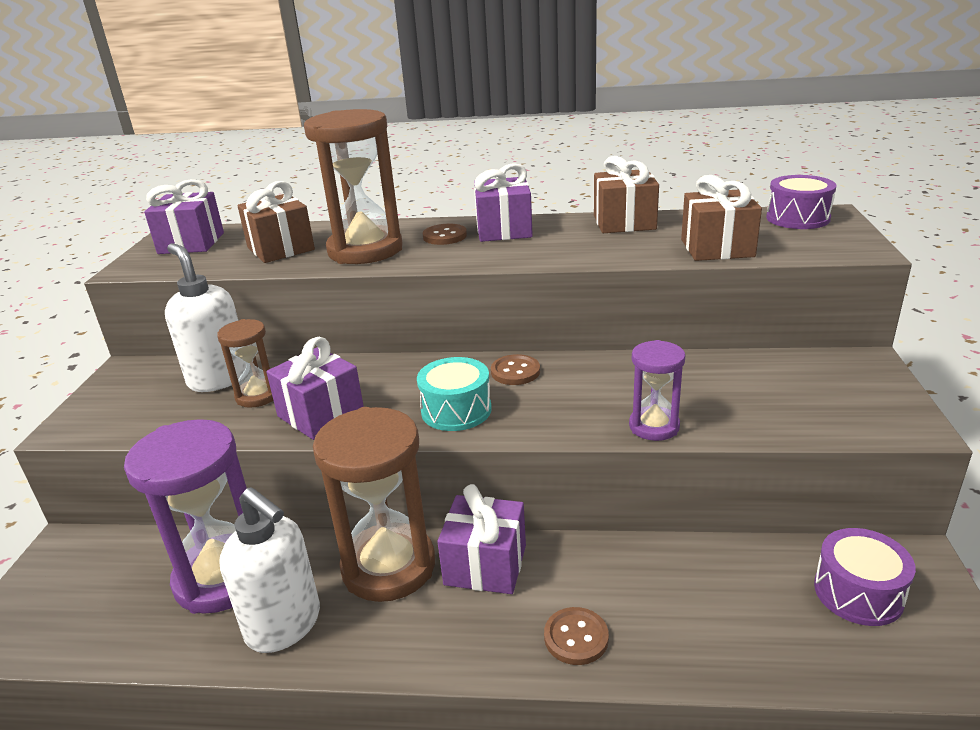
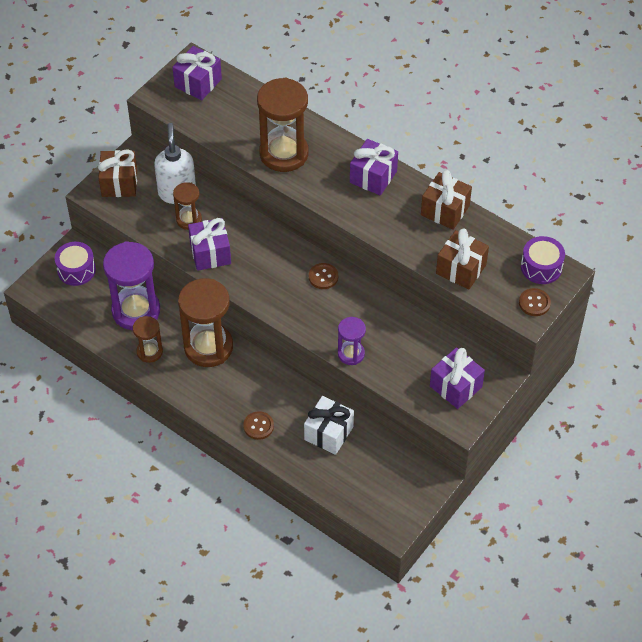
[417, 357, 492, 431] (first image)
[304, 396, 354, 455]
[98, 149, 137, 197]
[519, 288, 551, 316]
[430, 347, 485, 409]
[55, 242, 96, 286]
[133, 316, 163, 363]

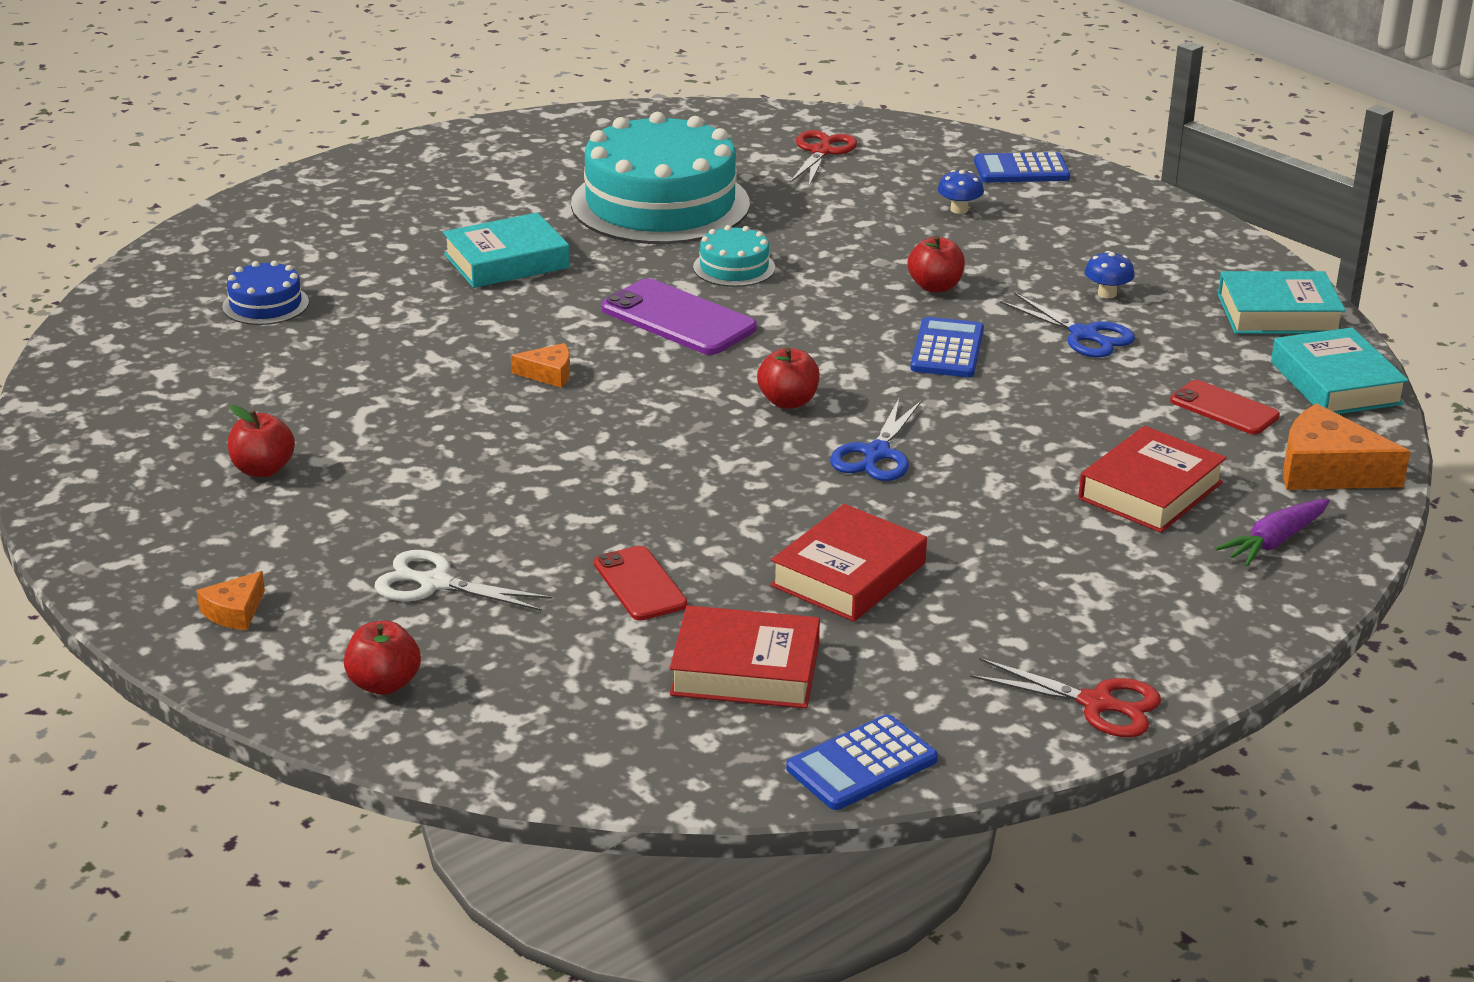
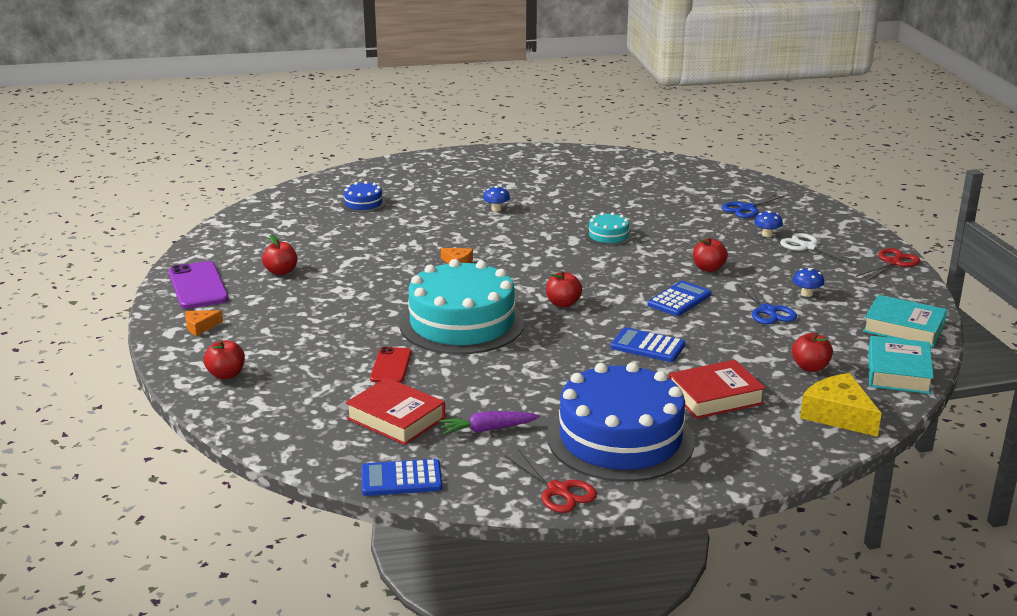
[770, 504, 927, 622] (first image)
[547, 362, 695, 482]
[780, 233, 860, 265]
[400, 259, 525, 354]
[169, 261, 229, 309]
[855, 248, 920, 281]
[722, 193, 787, 218]
[611, 328, 685, 362]
[439, 411, 540, 435]
[483, 186, 510, 211]
[792, 333, 833, 372]
[800, 373, 882, 437]

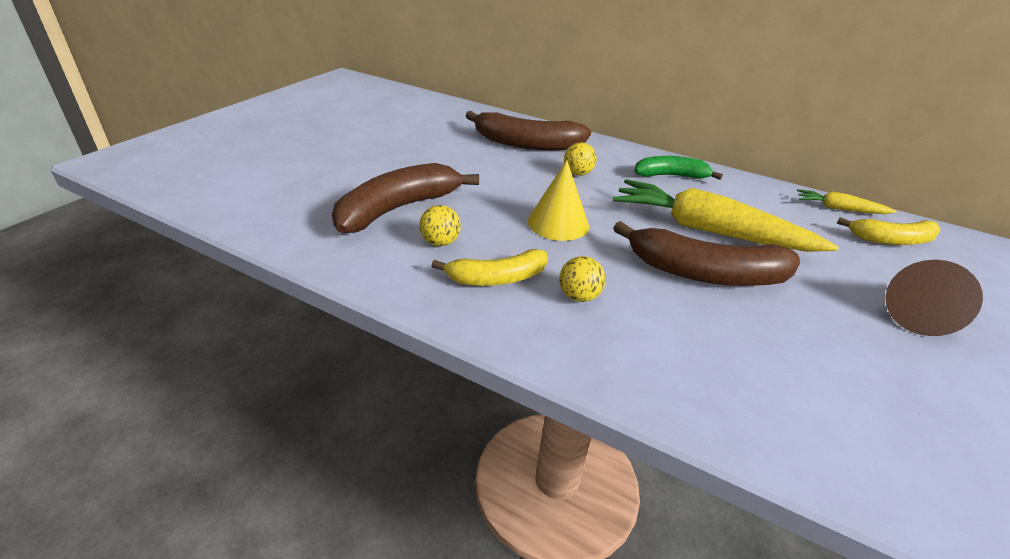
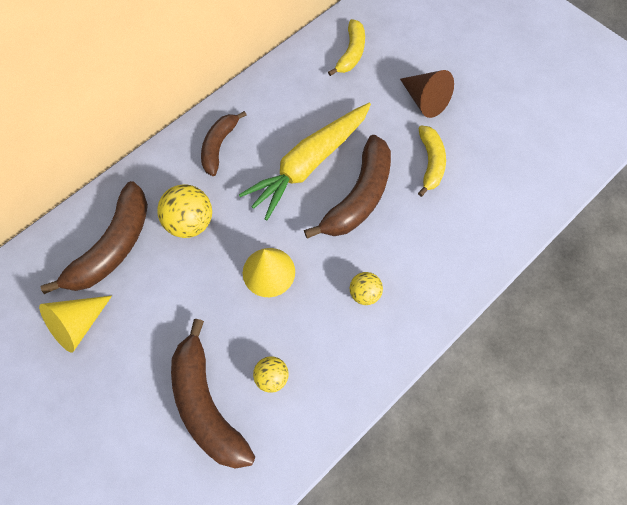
[797, 189, 897, 214] (first image)
[39, 296, 112, 353]
[418, 126, 446, 197]
[201, 111, 246, 176]
[157, 184, 212, 238]

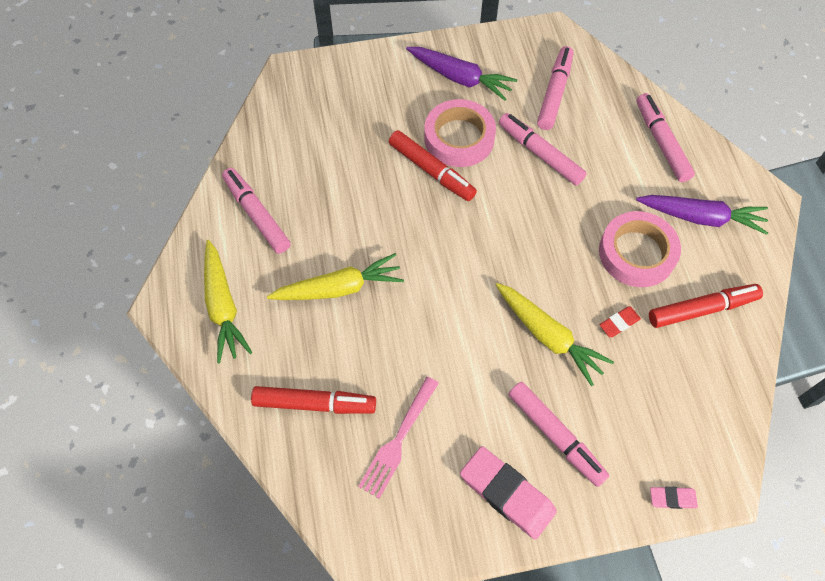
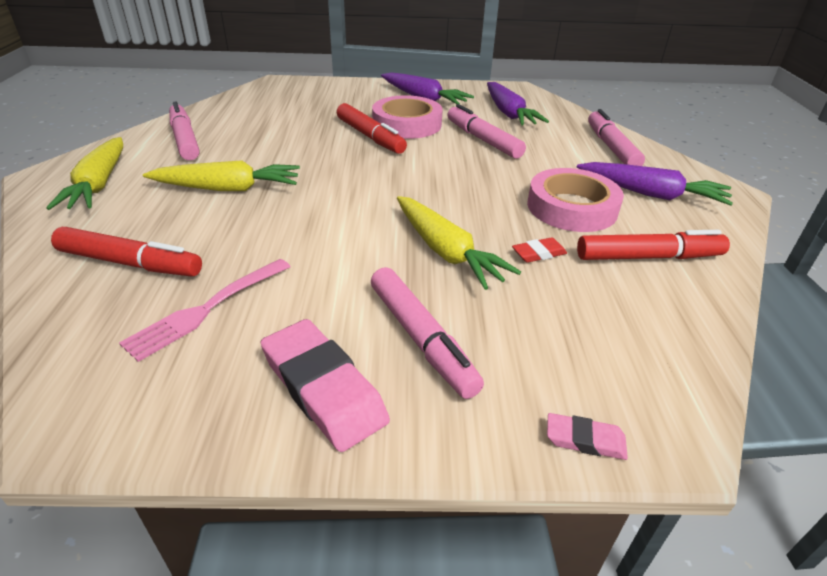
[487, 82, 549, 126]

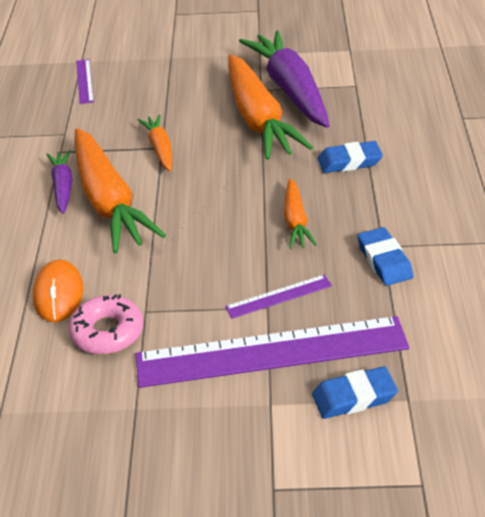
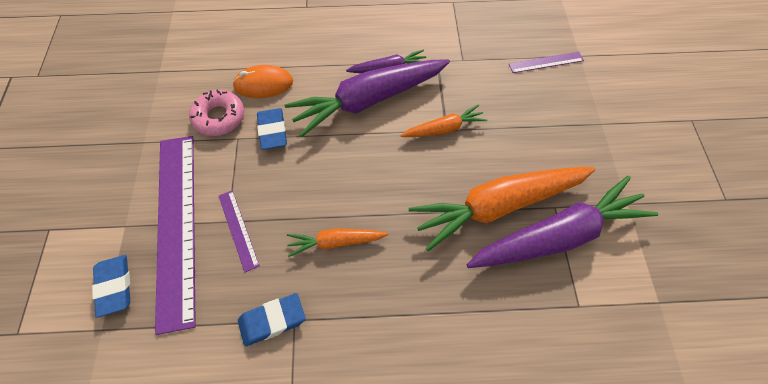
[257, 108, 287, 150]
[285, 59, 450, 137]

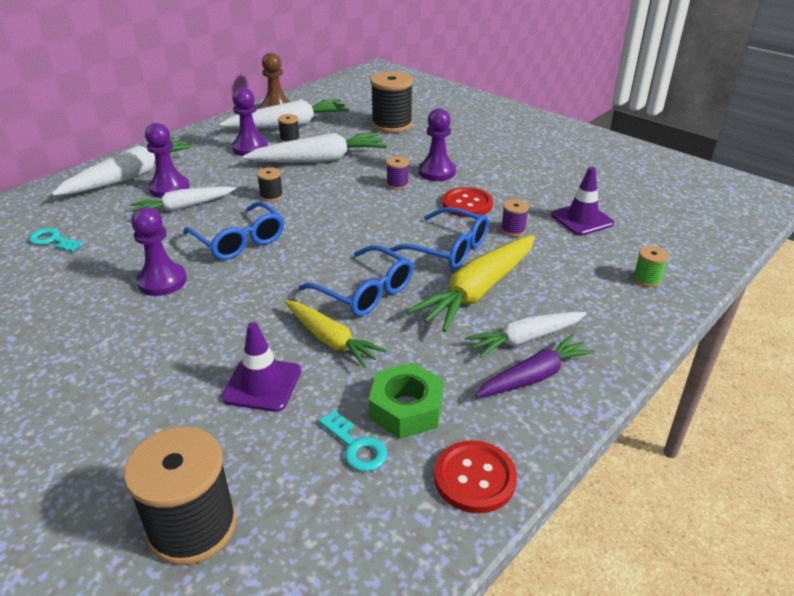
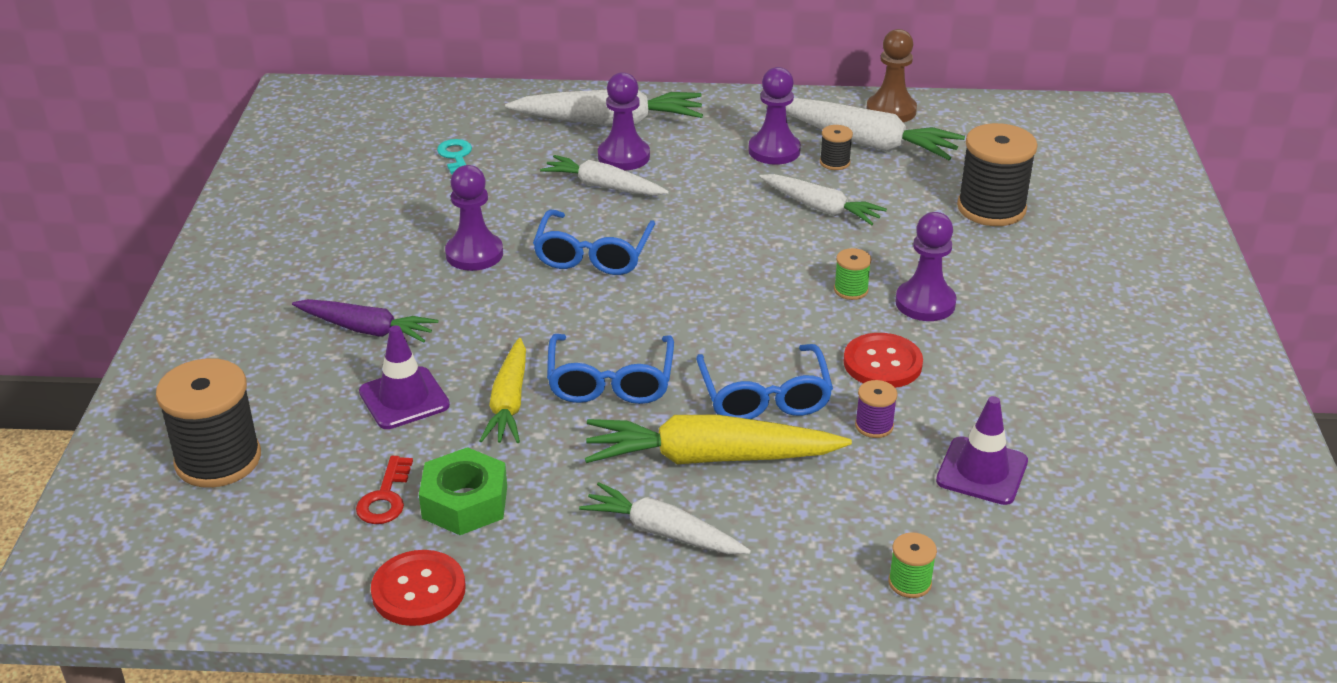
[257, 167, 283, 202] (first image)
[292, 299, 438, 343]
[356, 456, 413, 524]
[834, 248, 871, 300]
[759, 174, 887, 225]

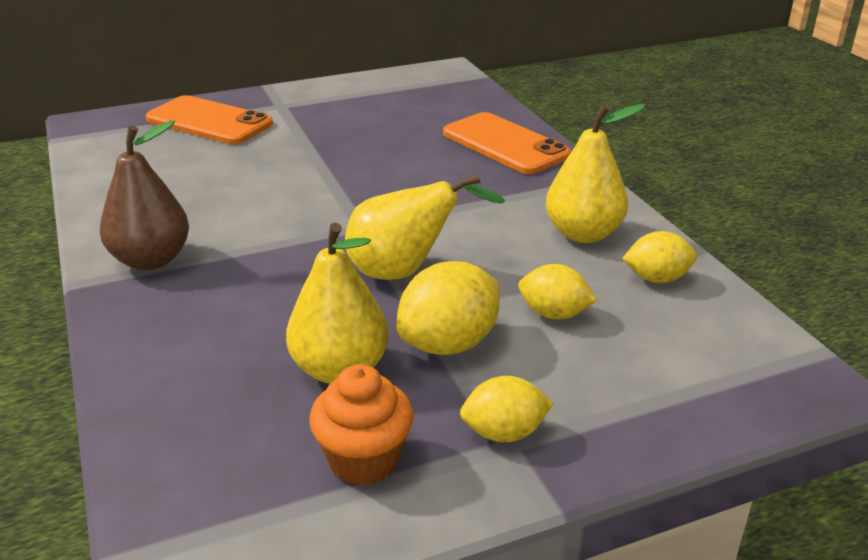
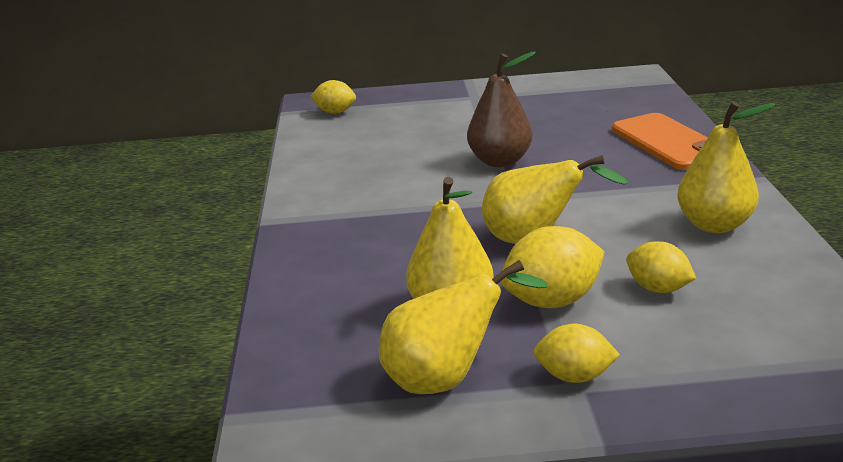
[145, 95, 273, 145] (first image)
[467, 52, 536, 167]
[311, 80, 356, 114]
[379, 260, 548, 394]

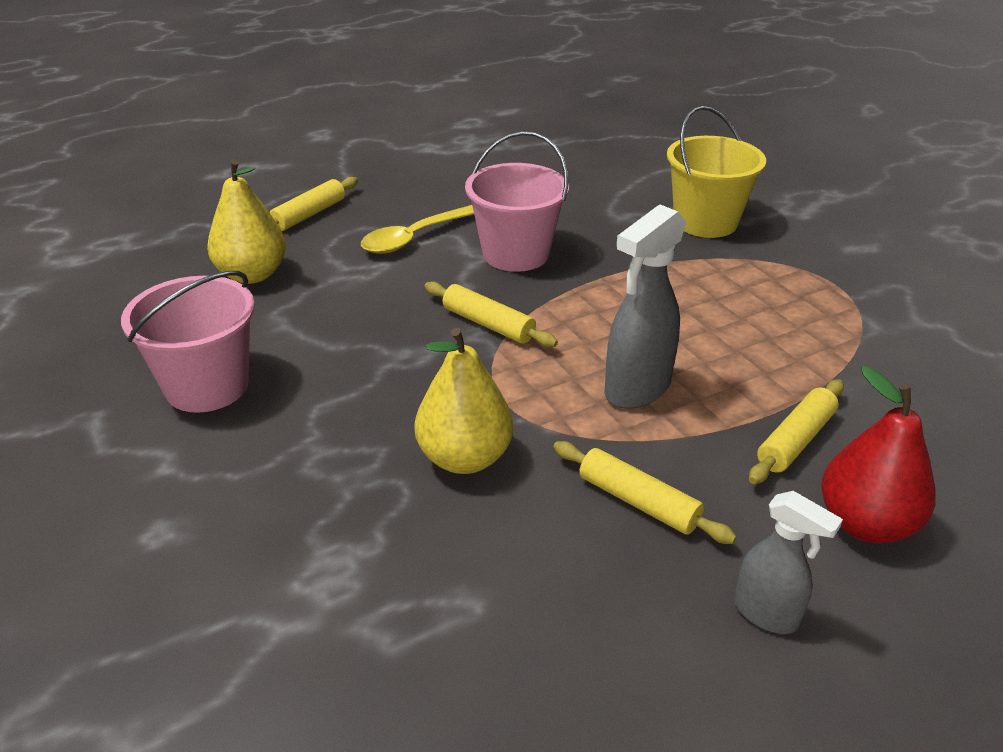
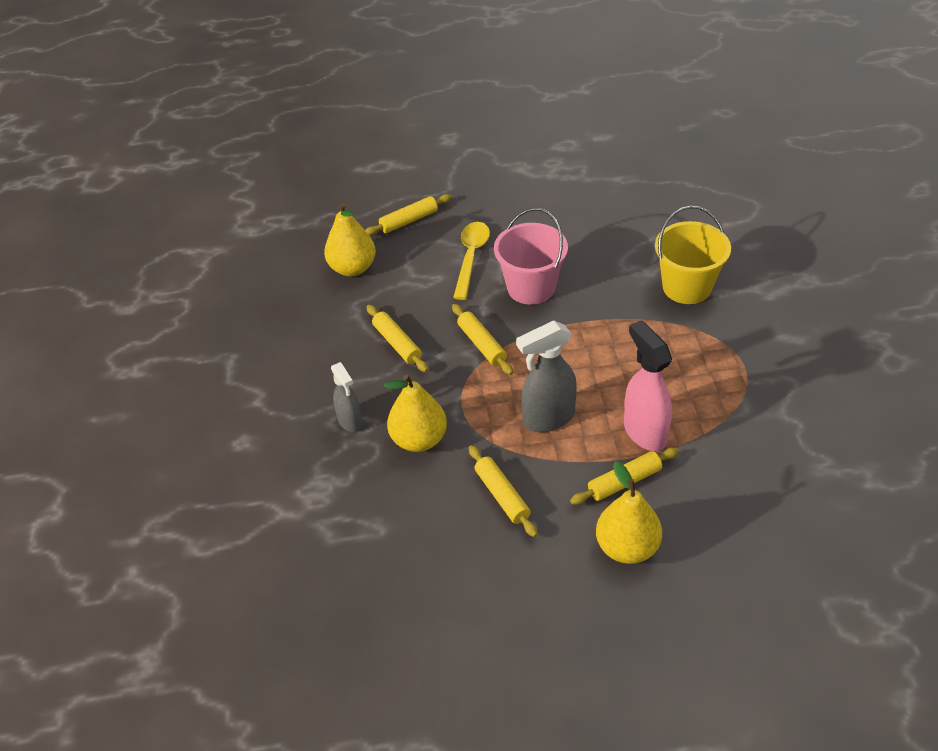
[121, 271, 255, 413] (first image)
[367, 305, 428, 372]
[624, 320, 672, 451]
[331, 362, 362, 432]
[596, 461, 662, 564]
[453, 222, 490, 300]

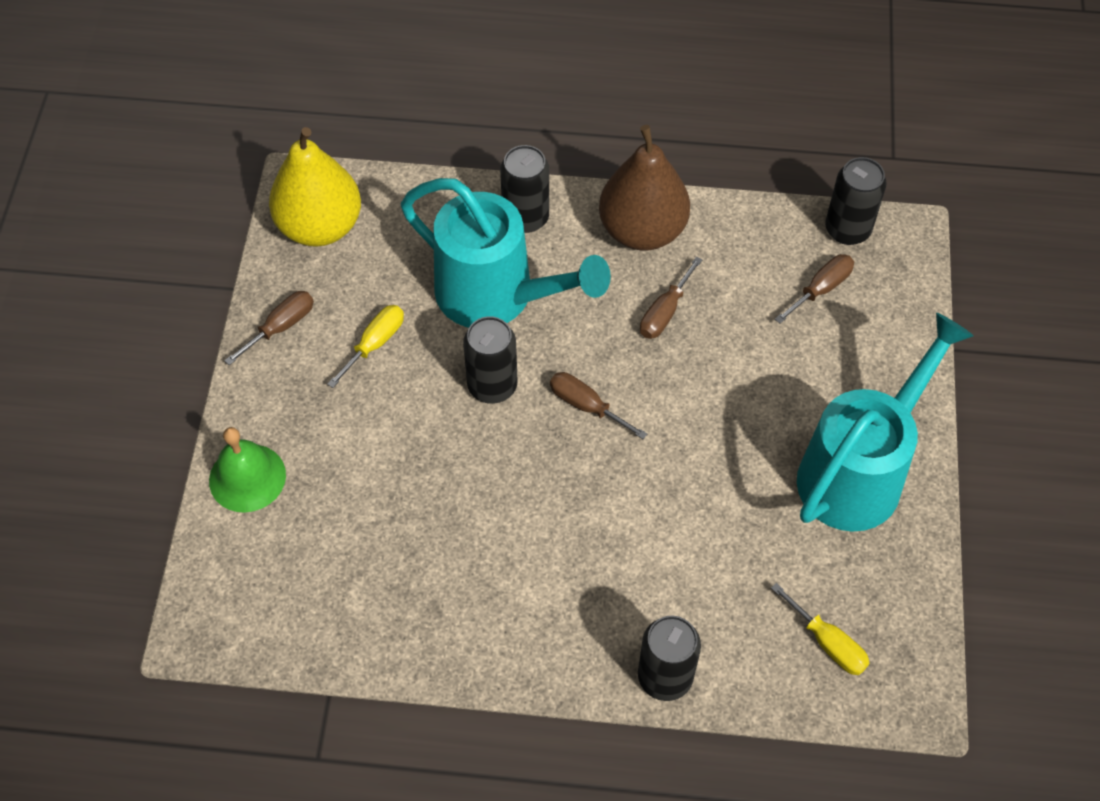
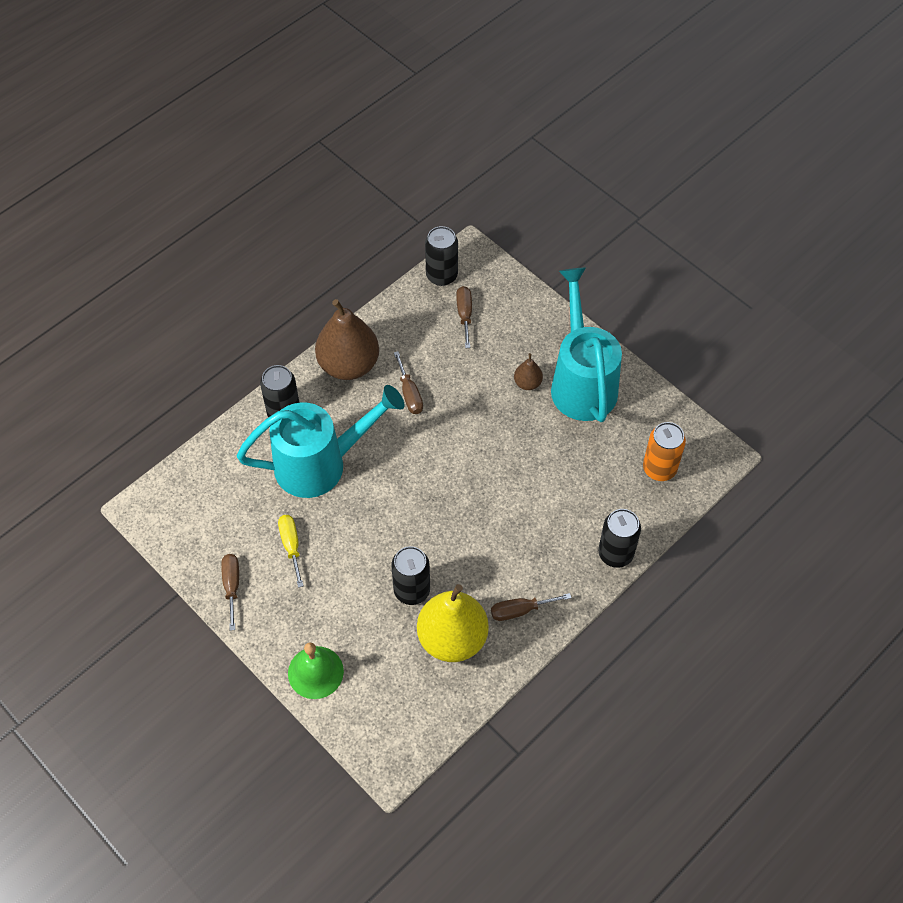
[514, 353, 543, 390]
[417, 584, 489, 662]
[391, 546, 430, 605]
[491, 593, 571, 621]
[643, 422, 686, 481]

